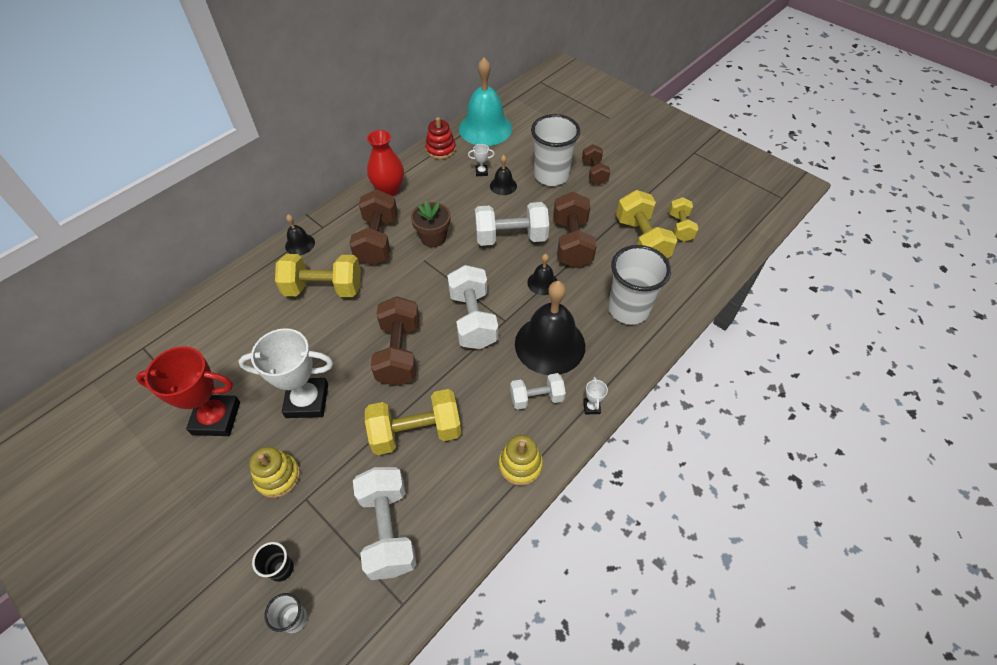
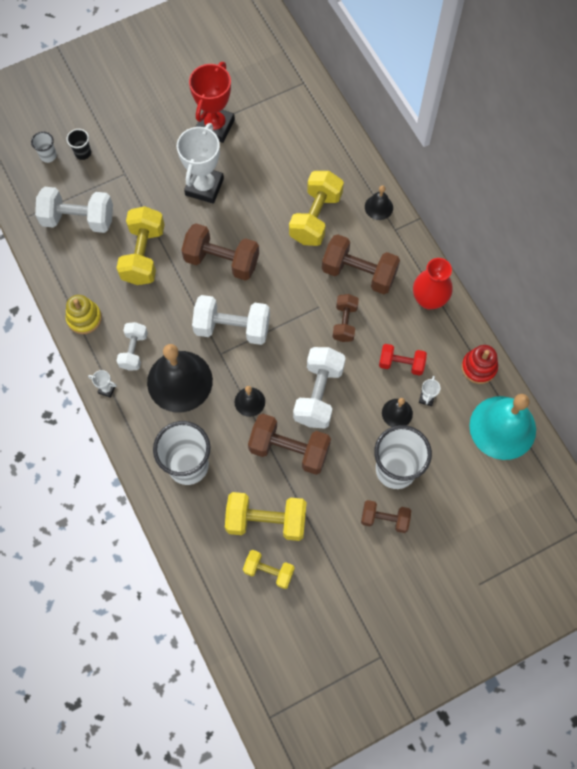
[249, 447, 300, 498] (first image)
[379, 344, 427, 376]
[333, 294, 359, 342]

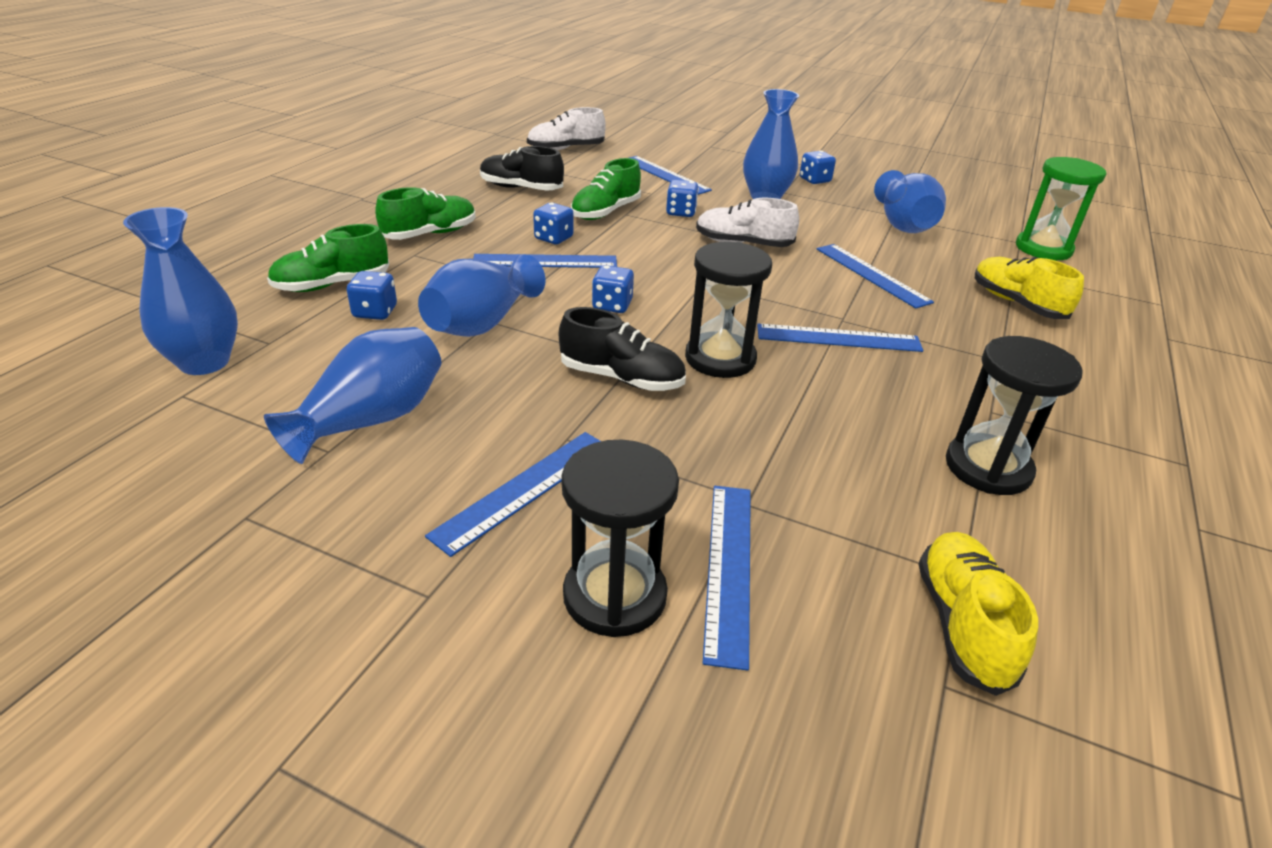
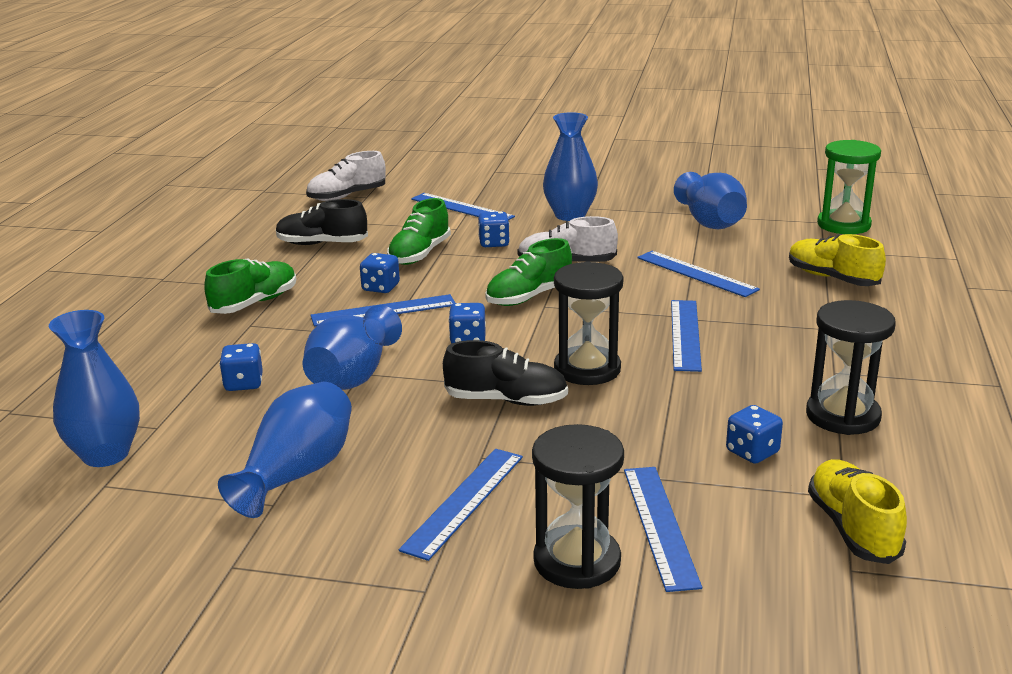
[485, 238, 572, 306]
[726, 405, 783, 464]
[671, 300, 702, 372]

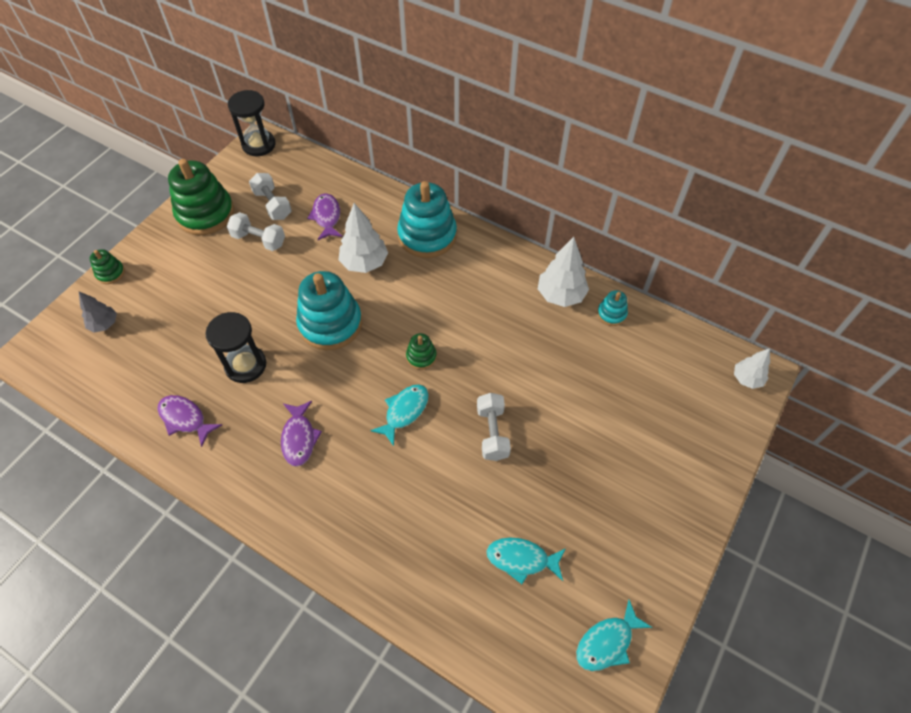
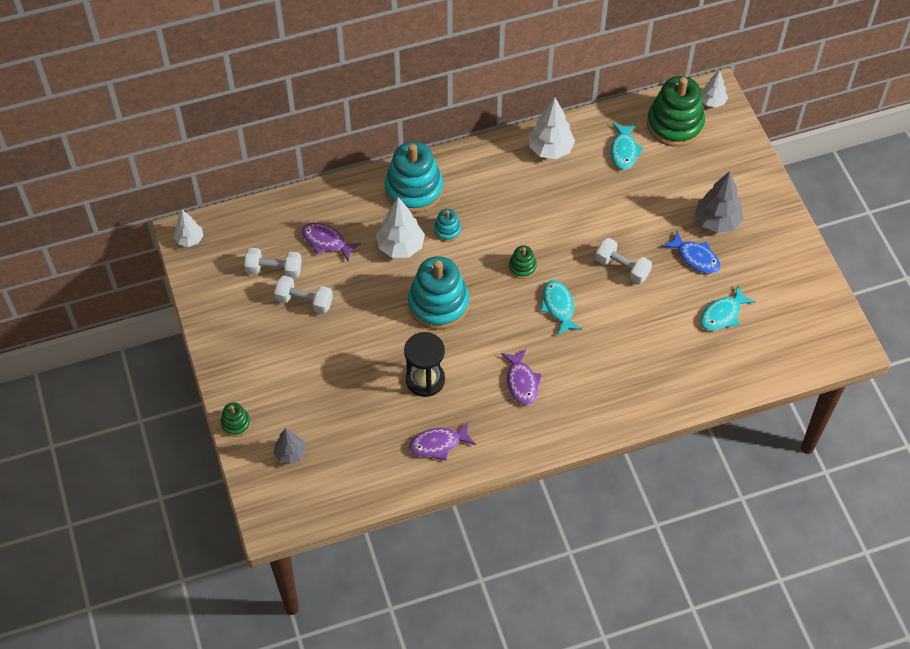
[662, 231, 721, 274]
[695, 171, 743, 233]
[647, 76, 705, 147]
[610, 123, 644, 170]
[434, 209, 461, 242]
[173, 210, 204, 247]
[274, 276, 333, 314]
[501, 349, 542, 406]

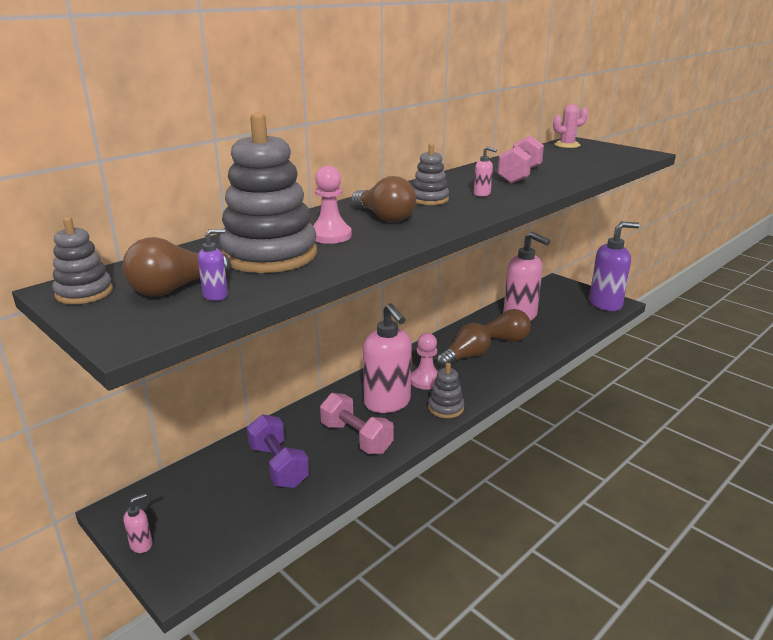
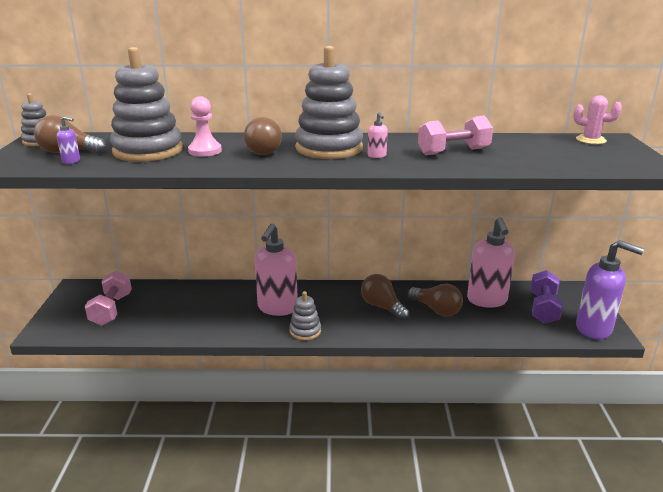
[123, 493, 152, 553] (first image)
[411, 333, 438, 390] (first image)
[531, 270, 563, 324]
[85, 271, 132, 326]
[361, 274, 409, 321]
[295, 46, 363, 159]

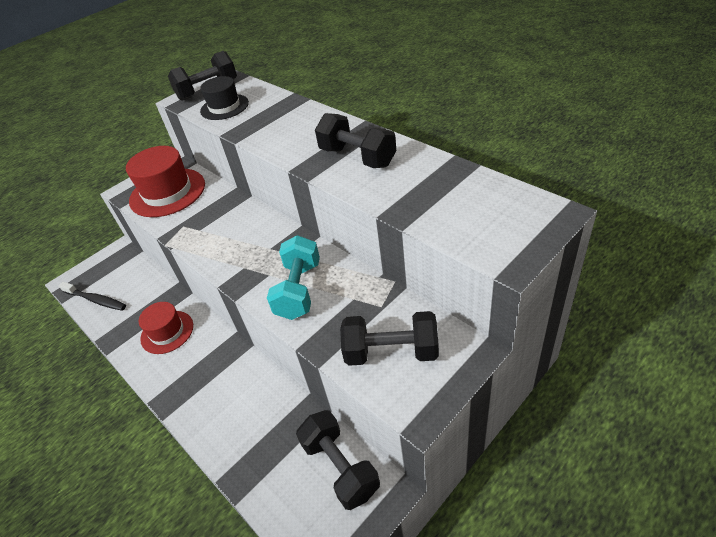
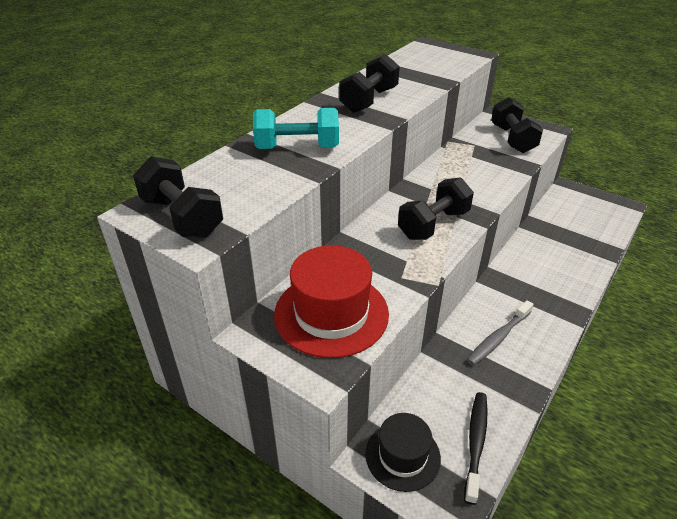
[365, 413, 441, 492]
[253, 108, 339, 149]
[398, 177, 474, 240]
[467, 300, 533, 366]

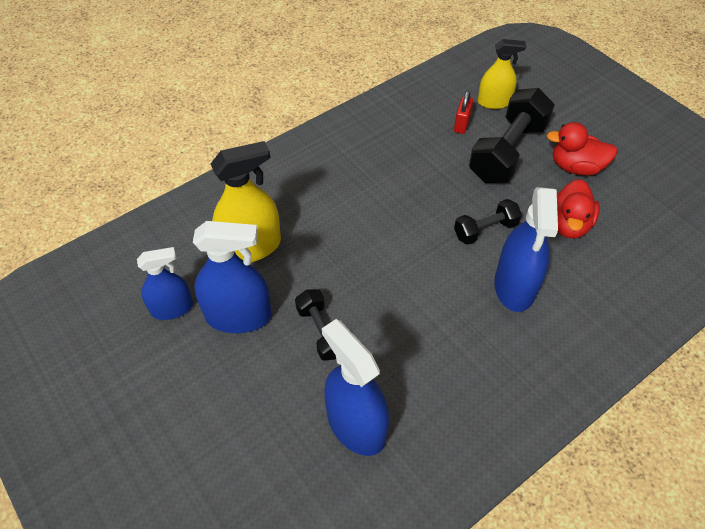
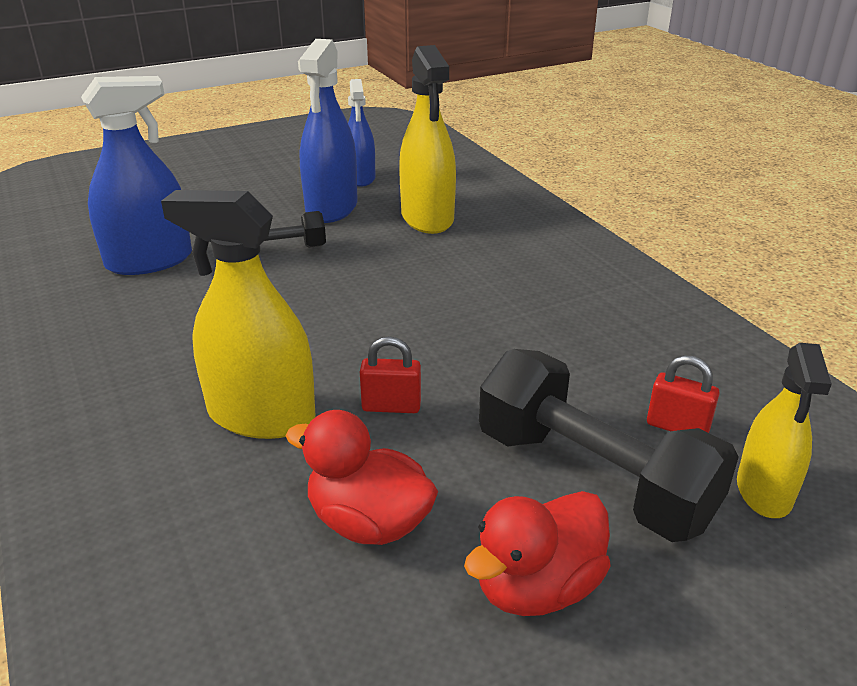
[360, 336, 421, 413]
[161, 190, 316, 439]
[464, 491, 611, 616]

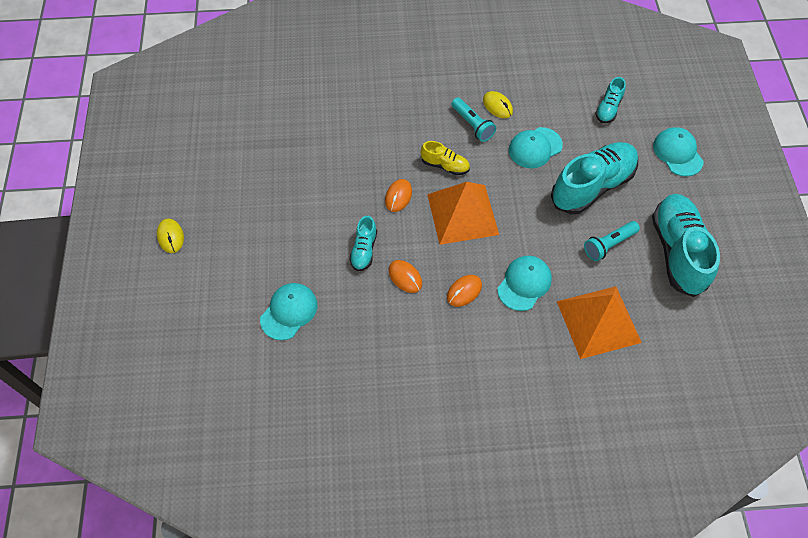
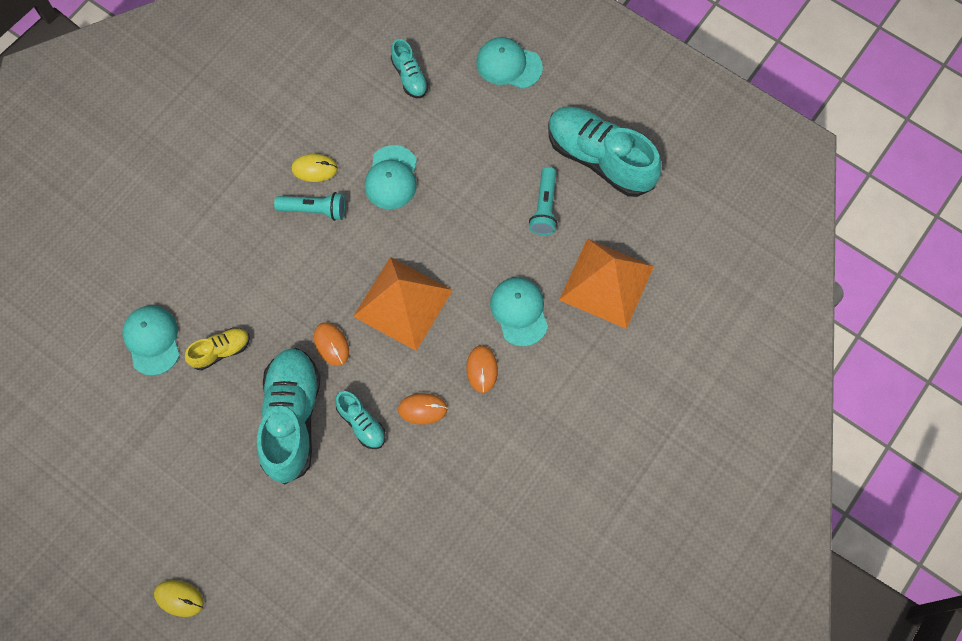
[122, 306, 180, 376]
[185, 328, 250, 370]
[257, 348, 321, 484]

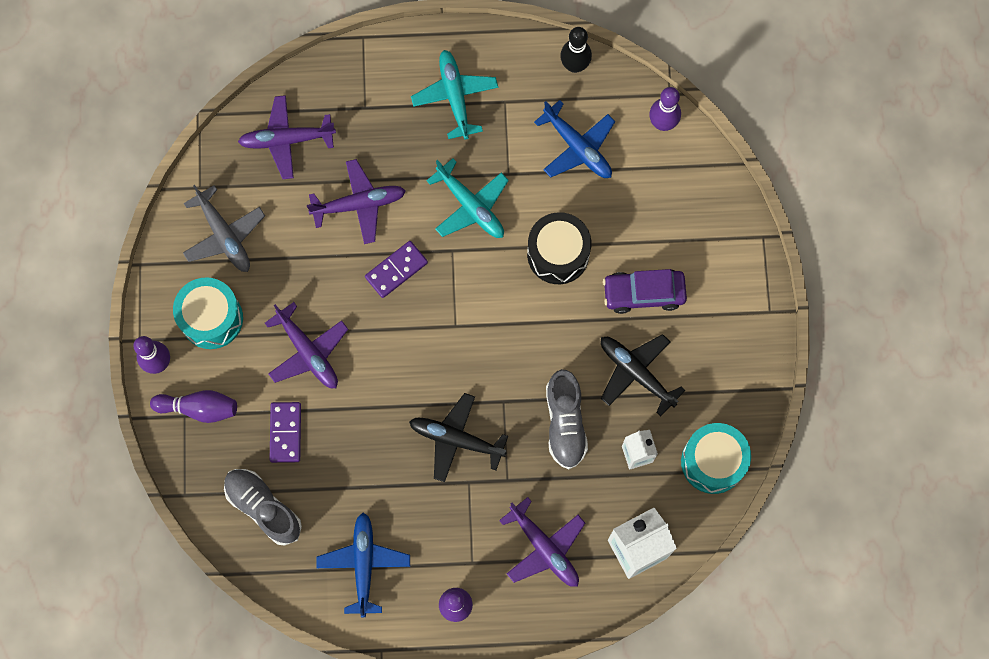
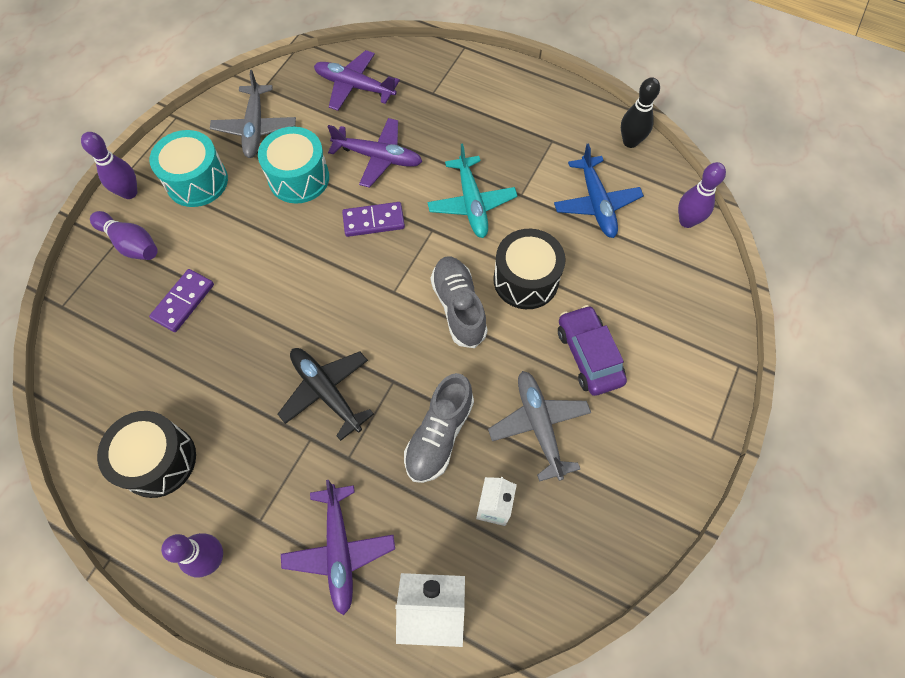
[265, 302, 348, 388] (first image)
[411, 50, 498, 140] (first image)
[431, 256, 488, 348]
[258, 127, 329, 204]
[97, 411, 196, 498]
[488, 371, 591, 482]
[558, 305, 627, 396]

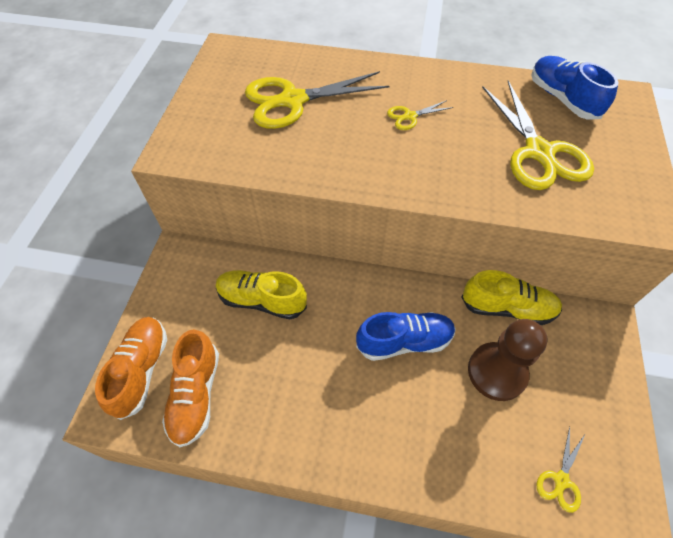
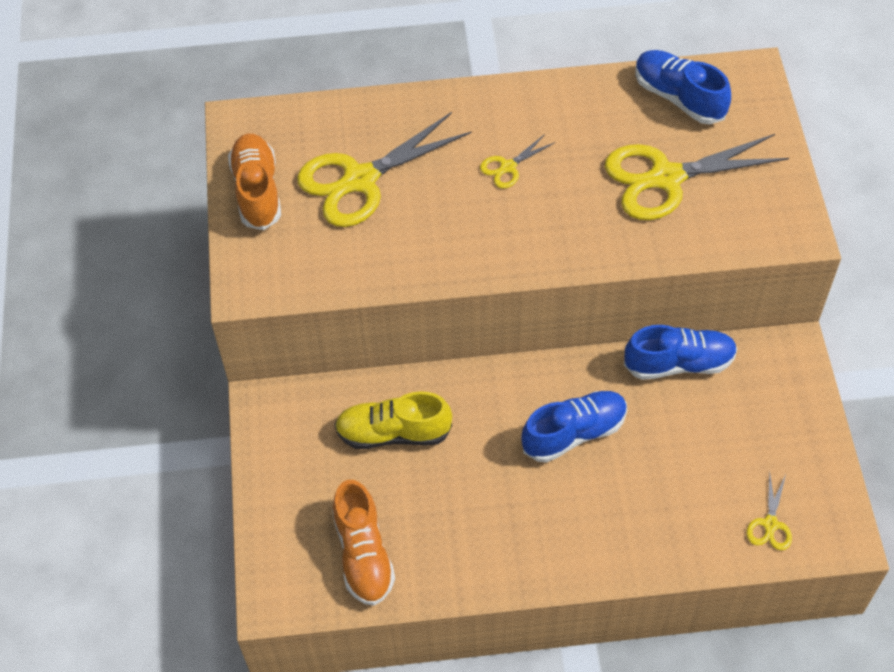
[468, 319, 547, 401] (first image)
[228, 134, 281, 230]
[624, 325, 737, 380]
[605, 134, 789, 220]

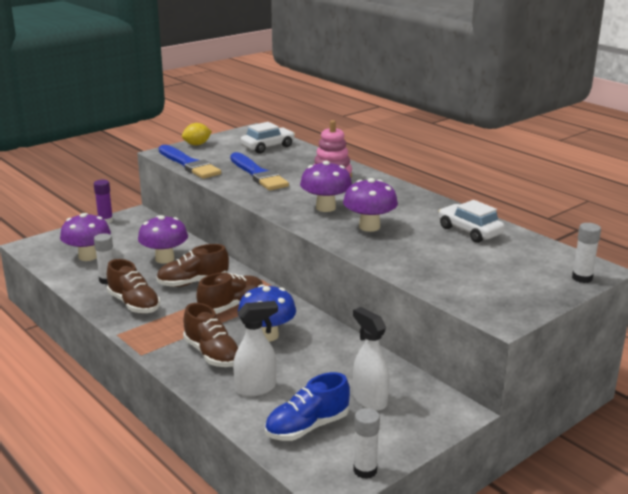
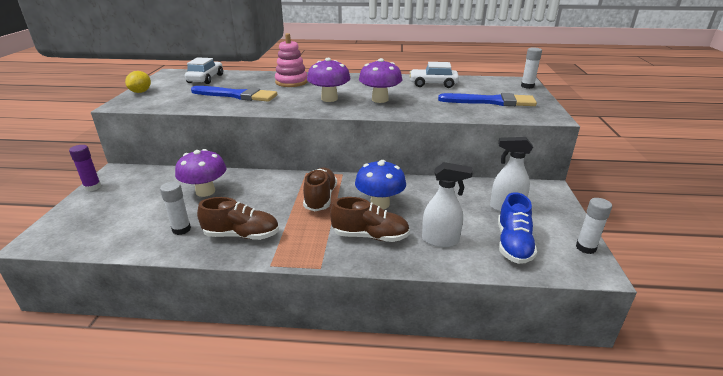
[60, 213, 111, 261] (first image)
[156, 244, 229, 287] (first image)
[438, 93, 537, 106]
[422, 162, 473, 247]

